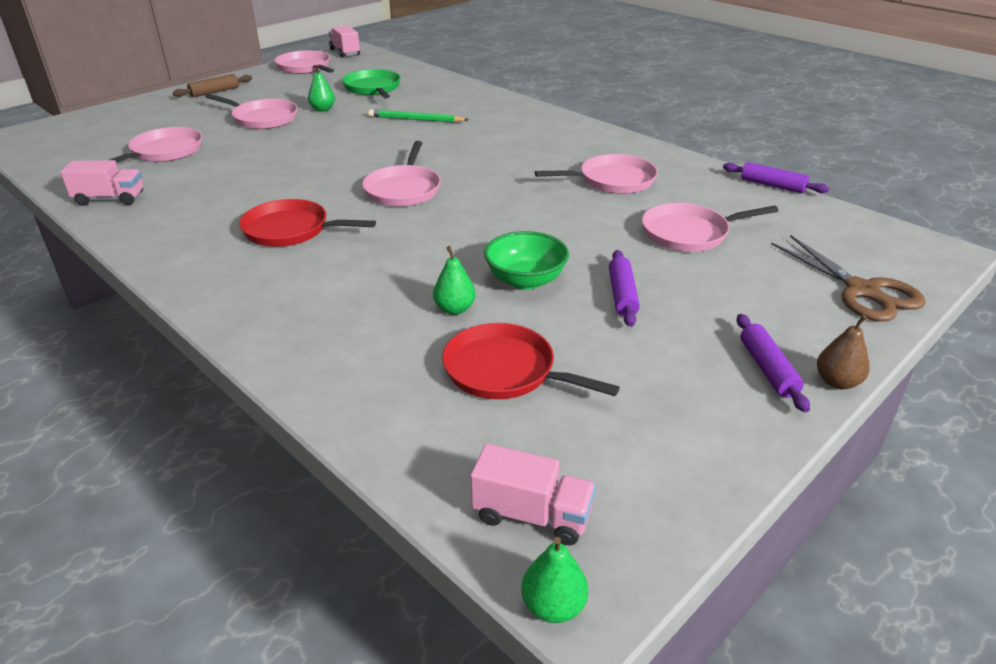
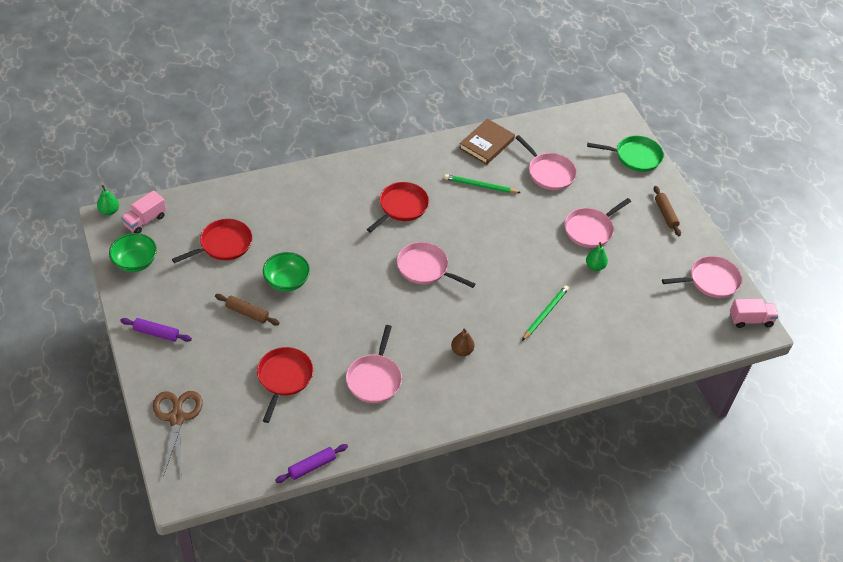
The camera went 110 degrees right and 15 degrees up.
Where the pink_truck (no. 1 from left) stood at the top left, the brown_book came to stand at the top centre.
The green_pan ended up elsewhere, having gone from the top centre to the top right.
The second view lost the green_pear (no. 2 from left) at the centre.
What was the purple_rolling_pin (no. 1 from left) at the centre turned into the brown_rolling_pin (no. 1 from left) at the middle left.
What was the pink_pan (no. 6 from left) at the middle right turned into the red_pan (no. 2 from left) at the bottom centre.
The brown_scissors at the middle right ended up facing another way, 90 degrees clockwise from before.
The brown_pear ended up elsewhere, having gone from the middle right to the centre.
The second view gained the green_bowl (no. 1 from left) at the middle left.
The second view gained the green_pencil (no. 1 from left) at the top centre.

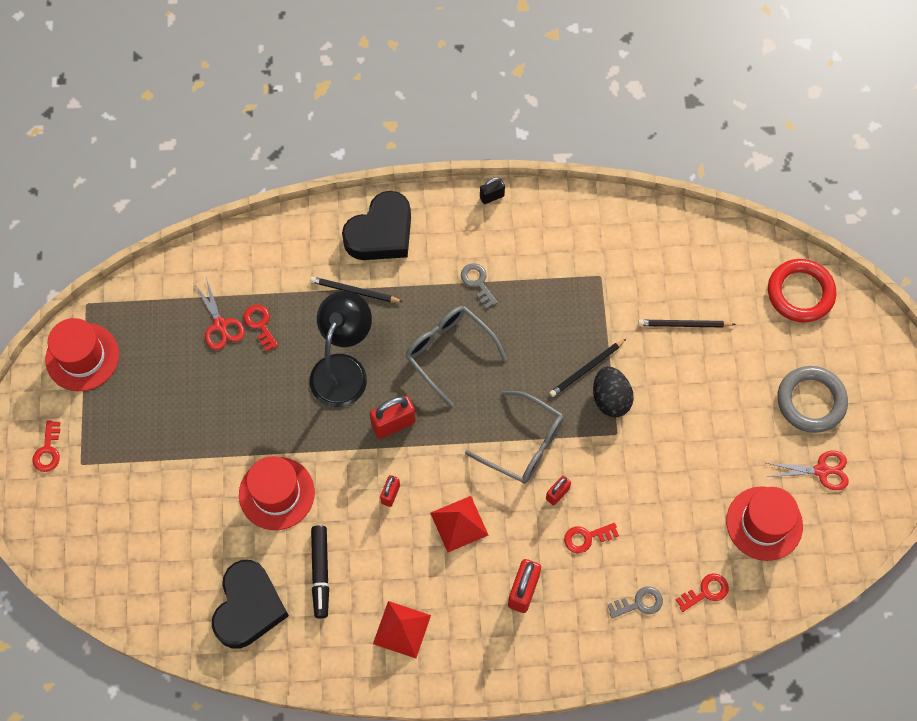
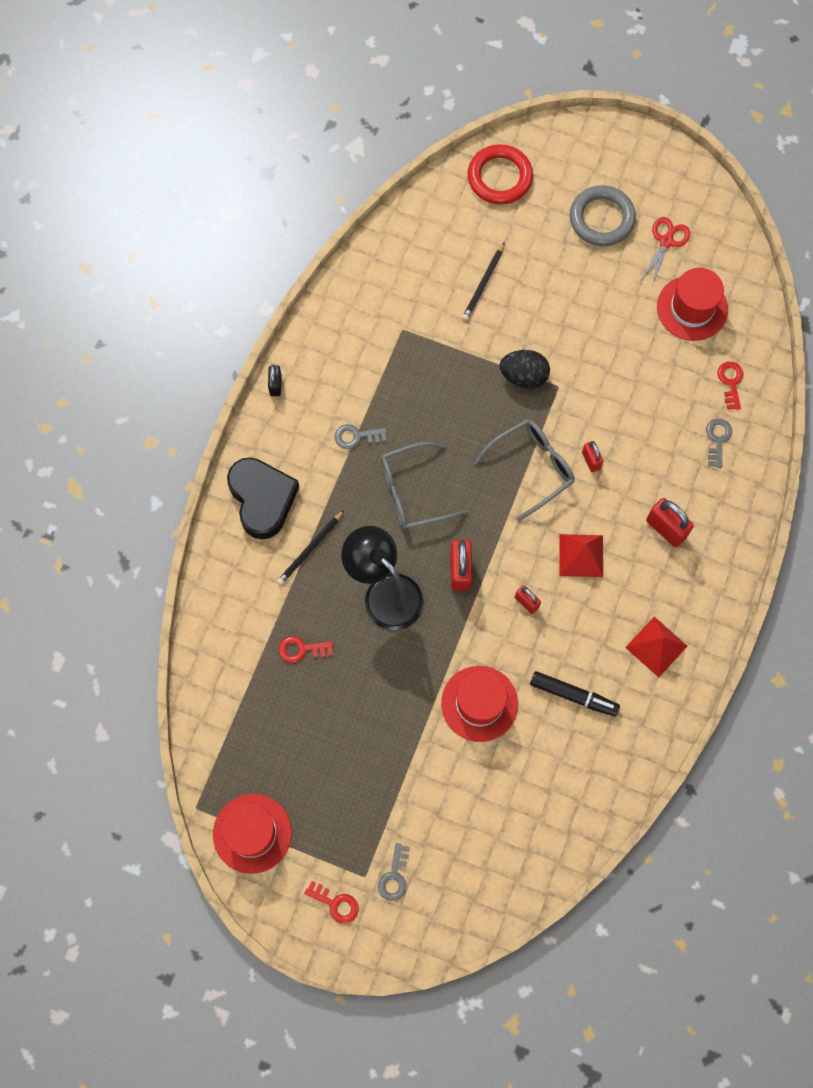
The camera went 65 degrees left and 5 degrees up.
The second view lost the red_scissors (no. 1 from left) at the middle left.
The second view lost the black_heart (no. 1 from left) at the bottom left.
The second view lost the black_pencil (no. 2 from left) at the centre.
The second view lost the red_key (no. 3 from left) at the bottom centre.
The second view gained the grey_key (no. 2 from left) at the bottom centre.

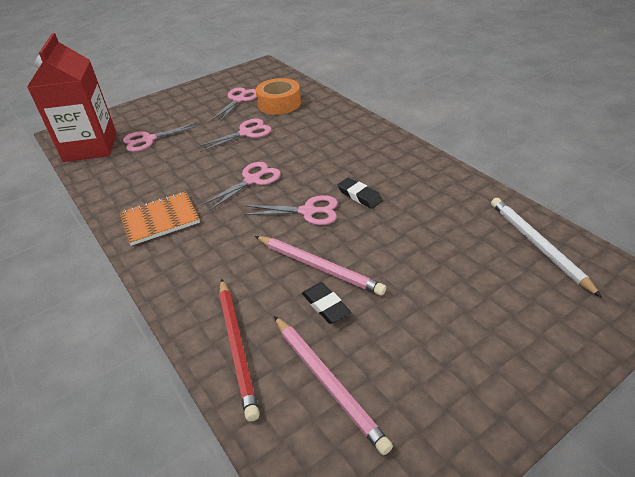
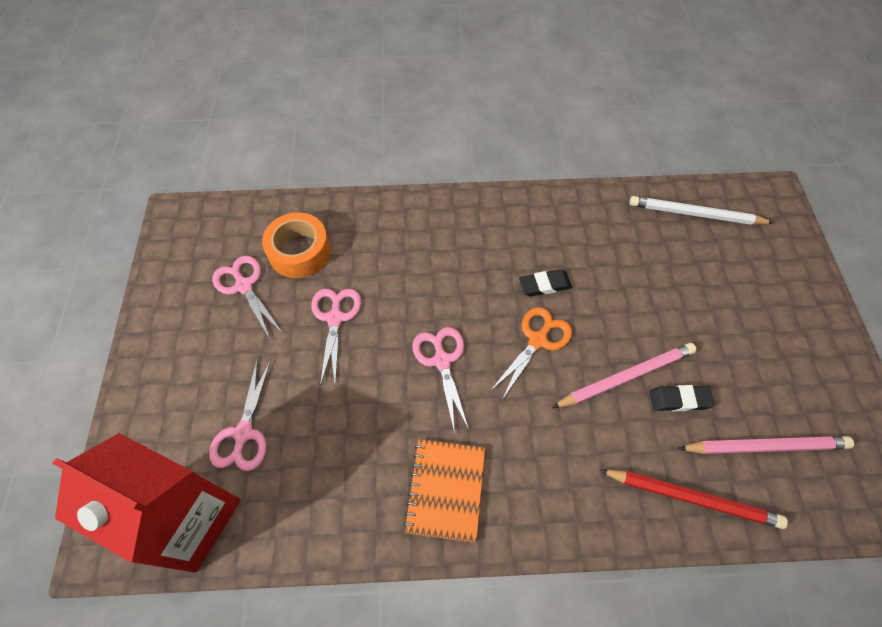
The camera went 60 degrees left and 20 degrees up.
What was the pink_scissors (no. 5 from left) at the centre turned into the orange_scissors at the centre.

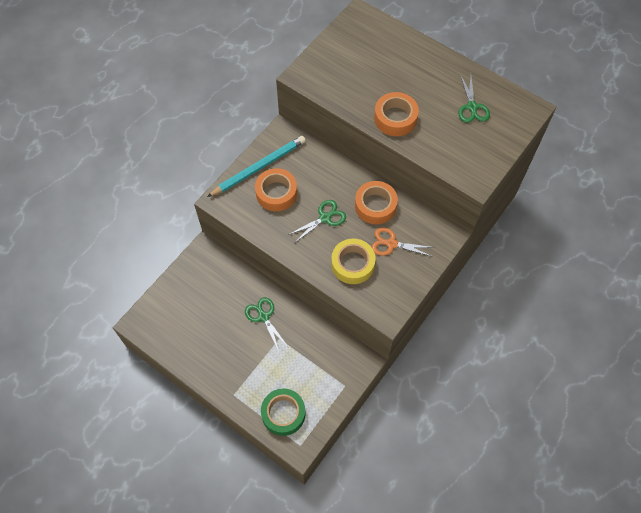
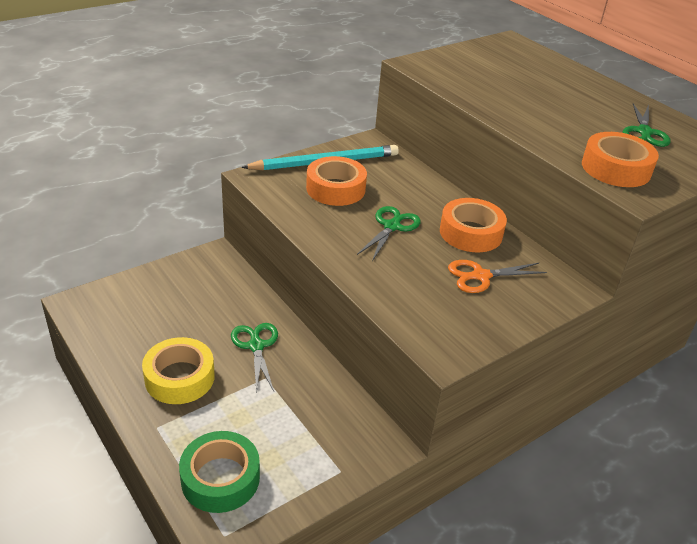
The camera went 15 degrees right and 25 degrees down.
The green_scissors (no. 2 from left) at the centre ended up facing another way, 45 degrees counterclockwise from before.
The yellow_tape ended up elsewhere, having gone from the centre to the bottom left.
The orange_scissors at the centre ended up facing another way, 45 degrees counterclockwise from before.
The orange_tape (no. 3 from left) ended up elsewhere, having gone from the top centre to the top right.

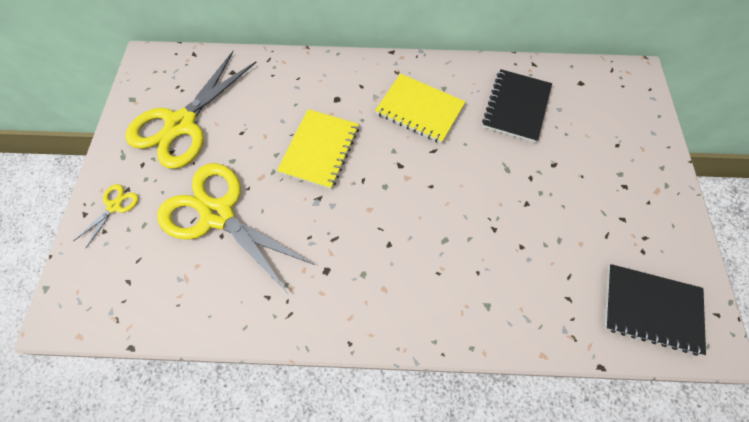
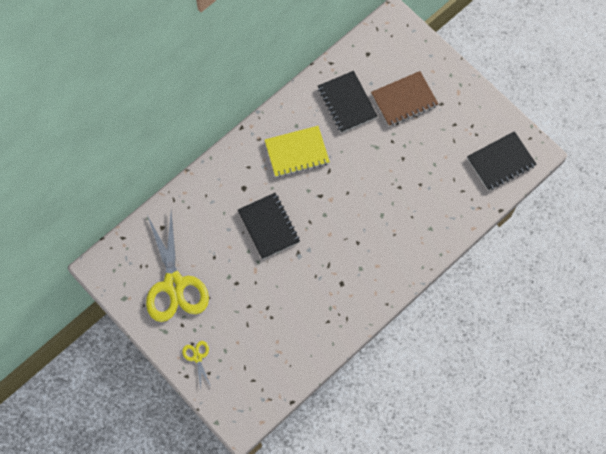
The camera went 45 degrees left and 5 degrees up.
The second view lost the yellow_scissors (no. 3 from left) at the middle left.
What was the yellow_notebook (no. 1 from left) at the centre turned into the black_notebook (no. 1 from left) at the centre.
The second view gained the brown_notebook at the top right.

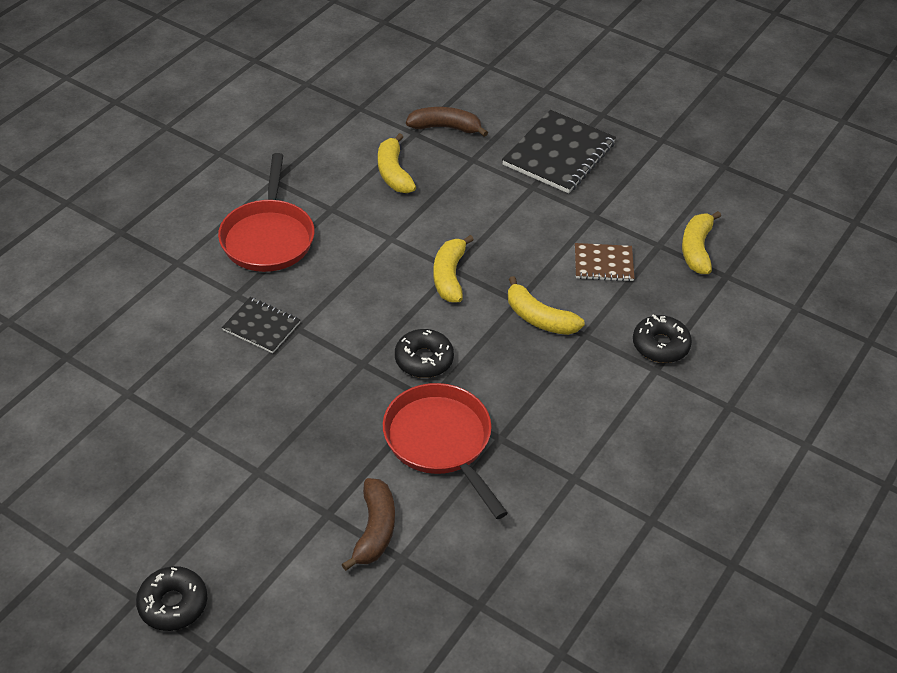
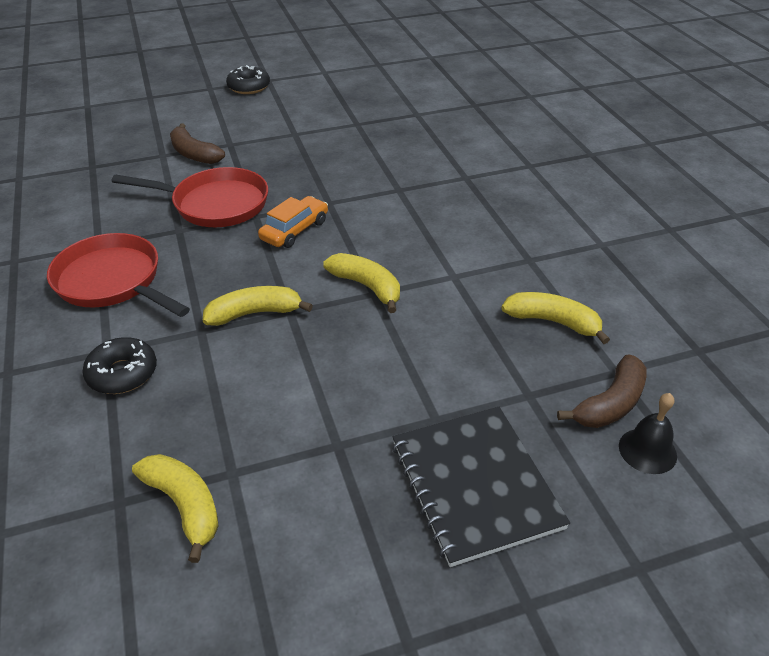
The camera went 130 degrees right and 5 degrees down.
The red_pan (no. 1 from left) ended up elsewhere, having gone from the top left to the middle left.
The second view lost the black_notebook (no. 1 from left) at the middle left.
Where the black_donut (no. 2 from left) stood at the centre, the orange_car came to stand at the centre.
The second view lost the brown_notebook at the middle right.
The second view gained the black_bell at the middle right.

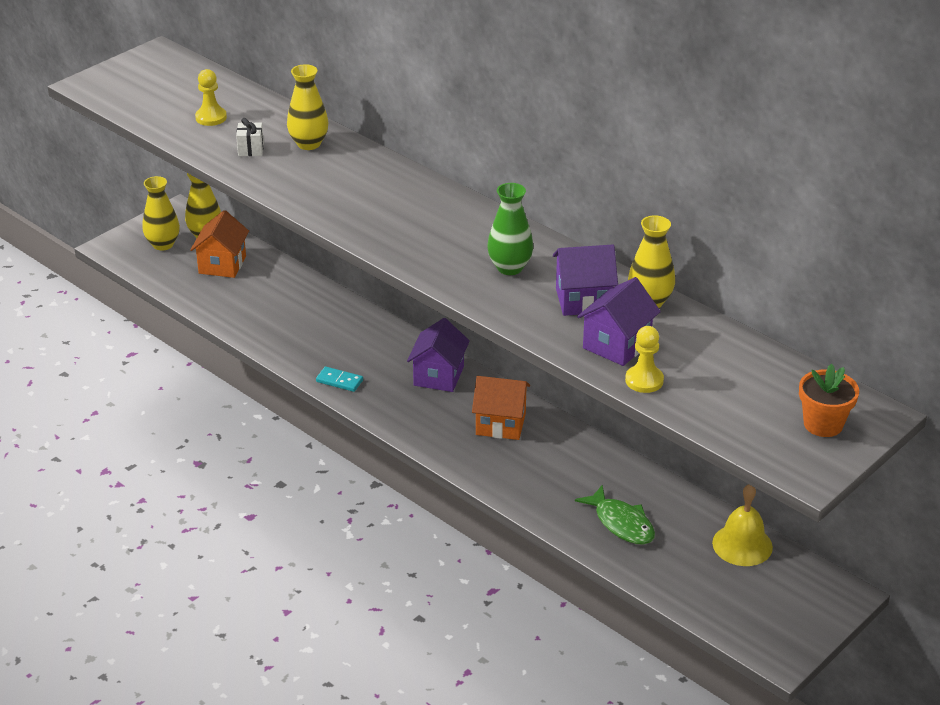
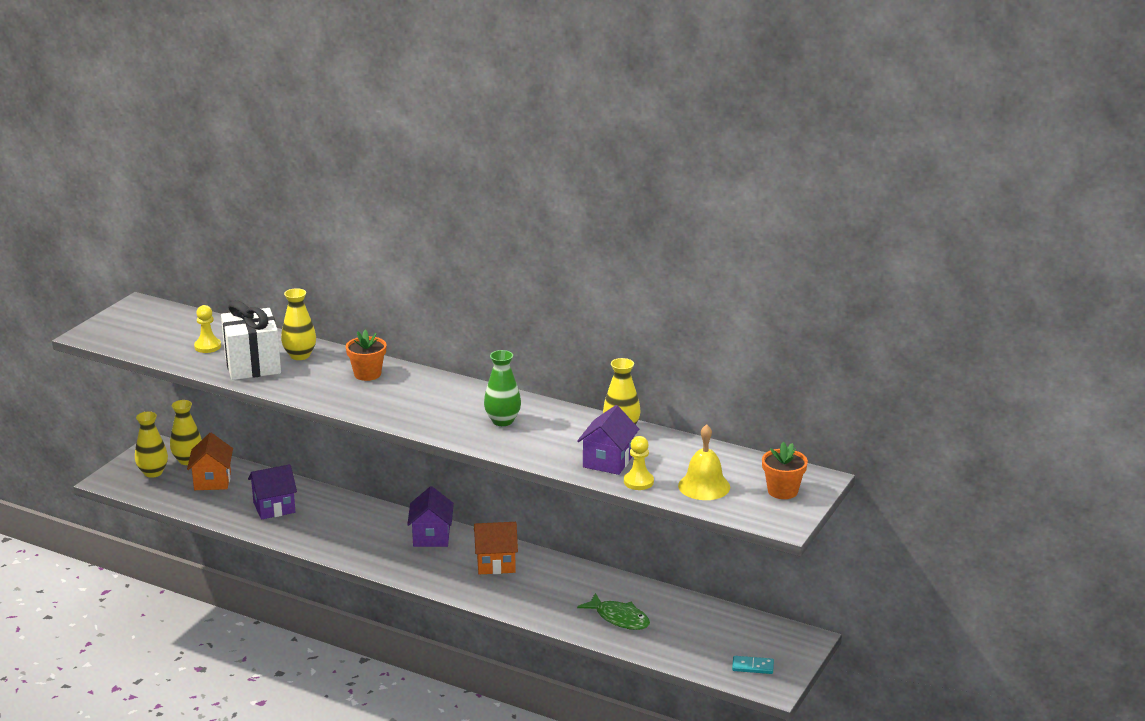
The camera went 15 degrees left and 10 degrees down.
The size of the white_gift at the top left changed by a factor of 2.44.
The turquoise_domino ended up elsewhere, having gone from the centre to the bottom centre.
The purple_house (no. 2 from left in the first image) ended up elsewhere, having gone from the centre to the bottom left.
The yellow_bell ended up elsewhere, having gone from the bottom right to the centre.
The second view gained the orange_flower_pot (no. 1 from left) at the middle left.

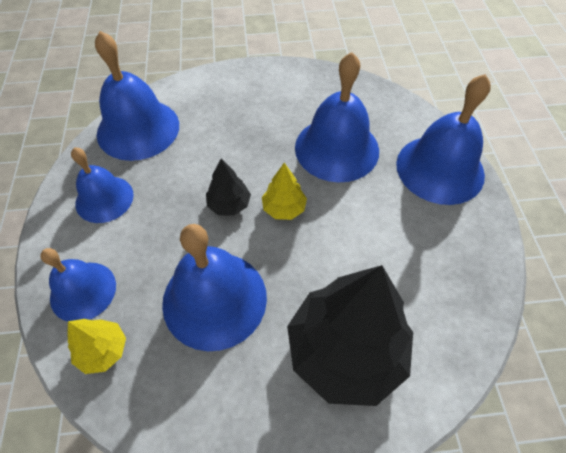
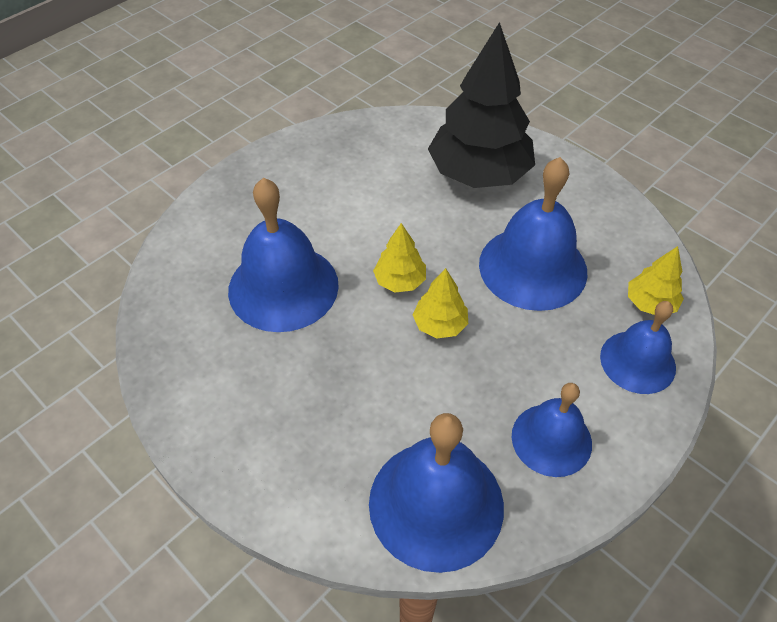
The camera went 130 degrees left and 5 degrees down.
What was the black_tree (no. 1 from left) at the centre turned into the yellow_tree (no. 2 from left) at the centre.
The second view lost the blue_bell (no. 6 from left) at the top right.

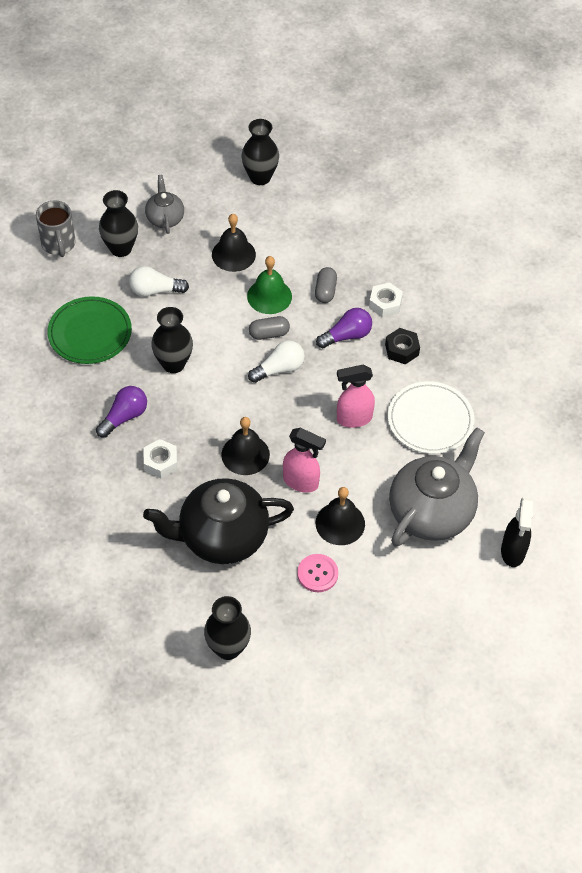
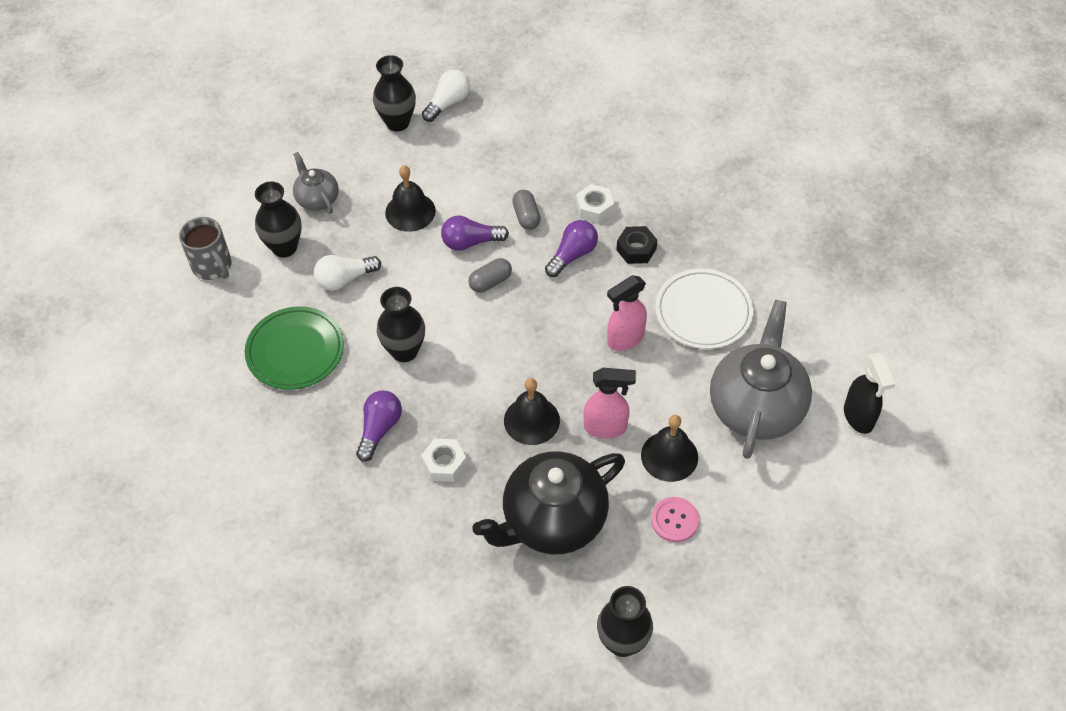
The camera went 20 degrees left and 0 degrees up.
Where the green_bell stood at the top centre, the purple_light_bulb (no. 2 from left) came to stand at the top centre.
The white_light_bulb (no. 2 from left) ended up elsewhere, having gone from the centre to the top centre.

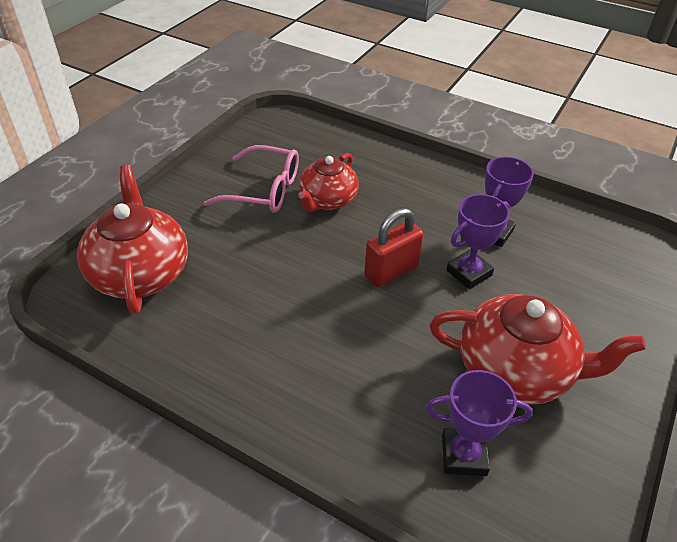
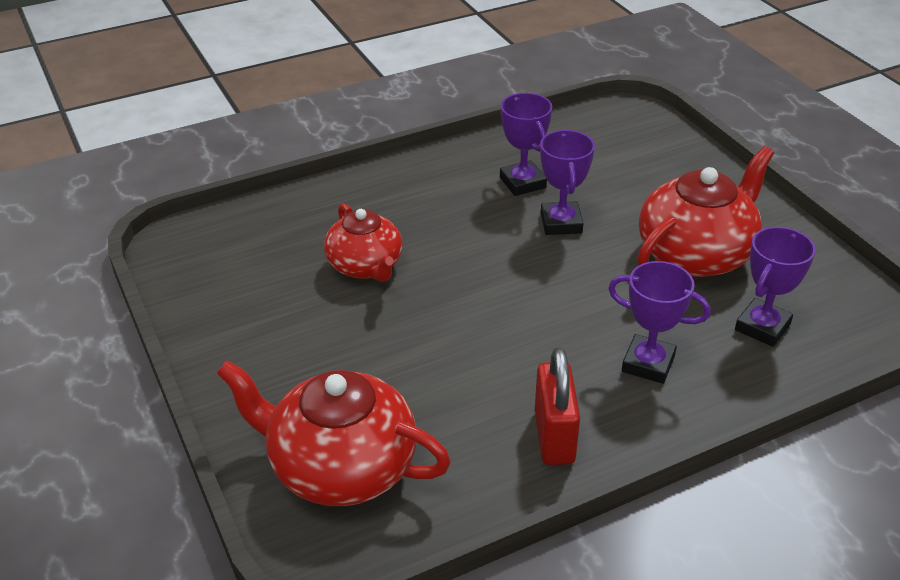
The camera went 55 degrees left and 5 degrees down.
The second view lost the pink_glasses at the top centre.
The red_padlock ended up elsewhere, having gone from the centre to the bottom centre.
The second view gained the purple_trophy (no. 3 from left) at the middle right.

